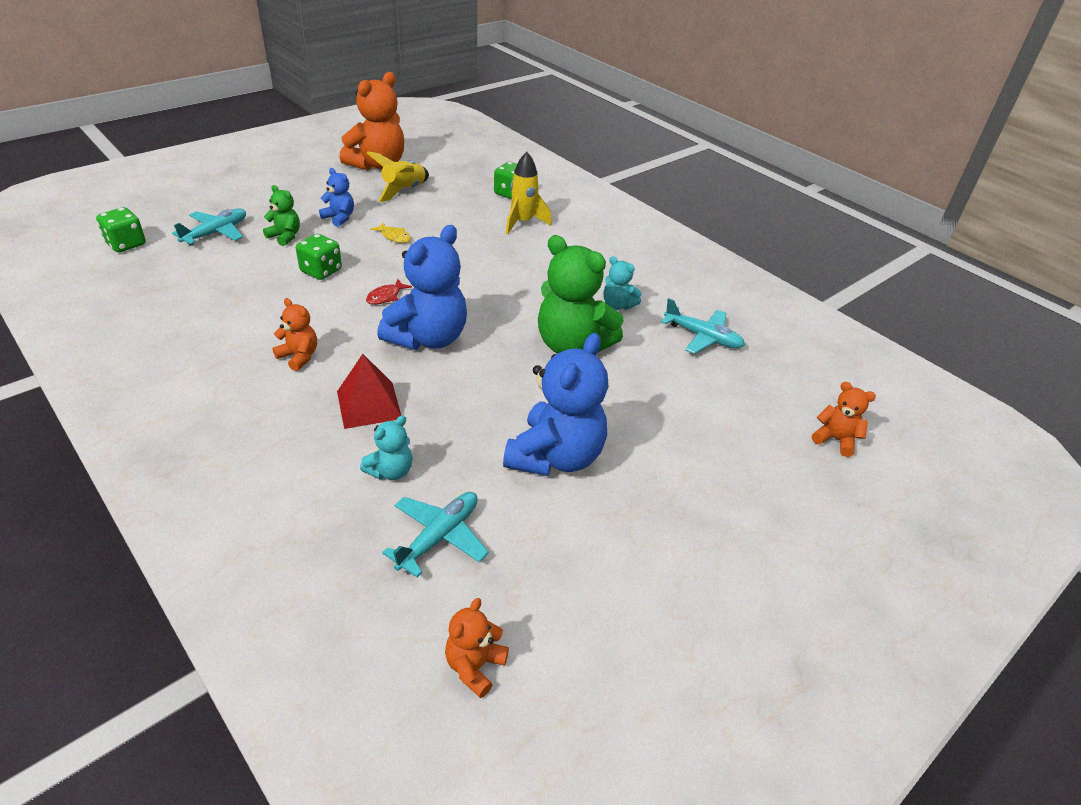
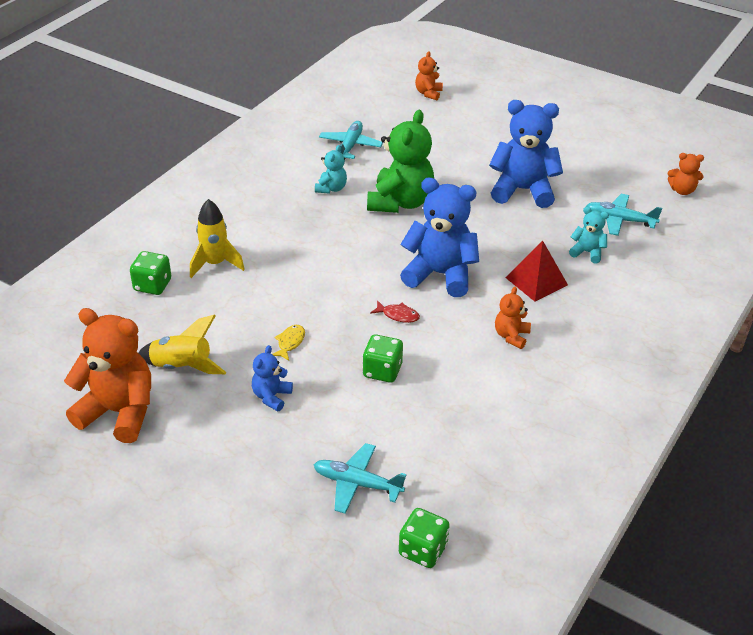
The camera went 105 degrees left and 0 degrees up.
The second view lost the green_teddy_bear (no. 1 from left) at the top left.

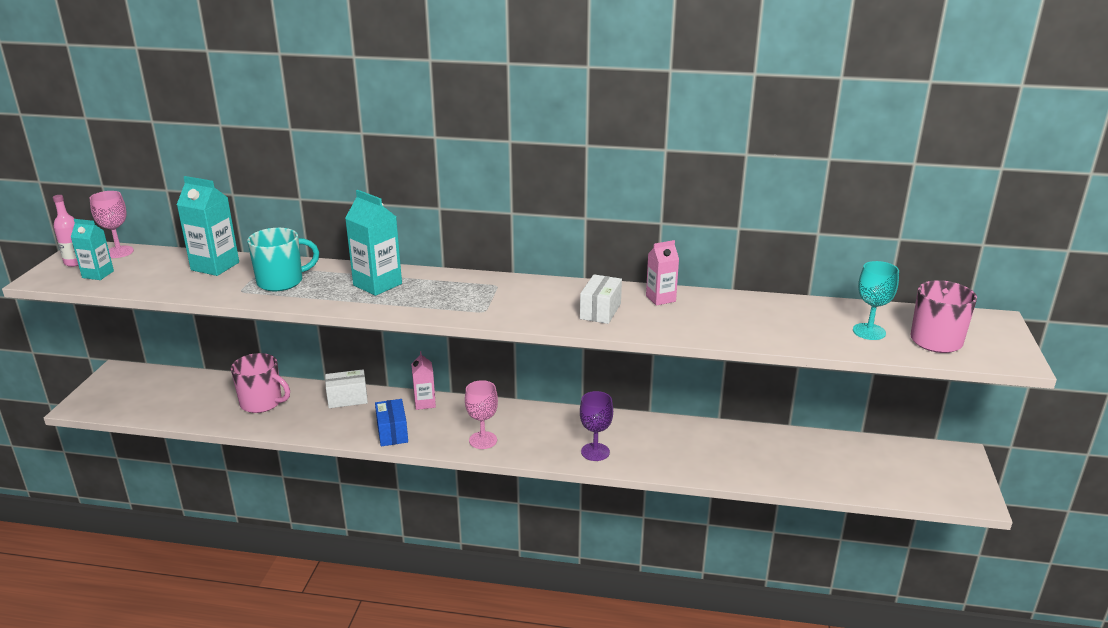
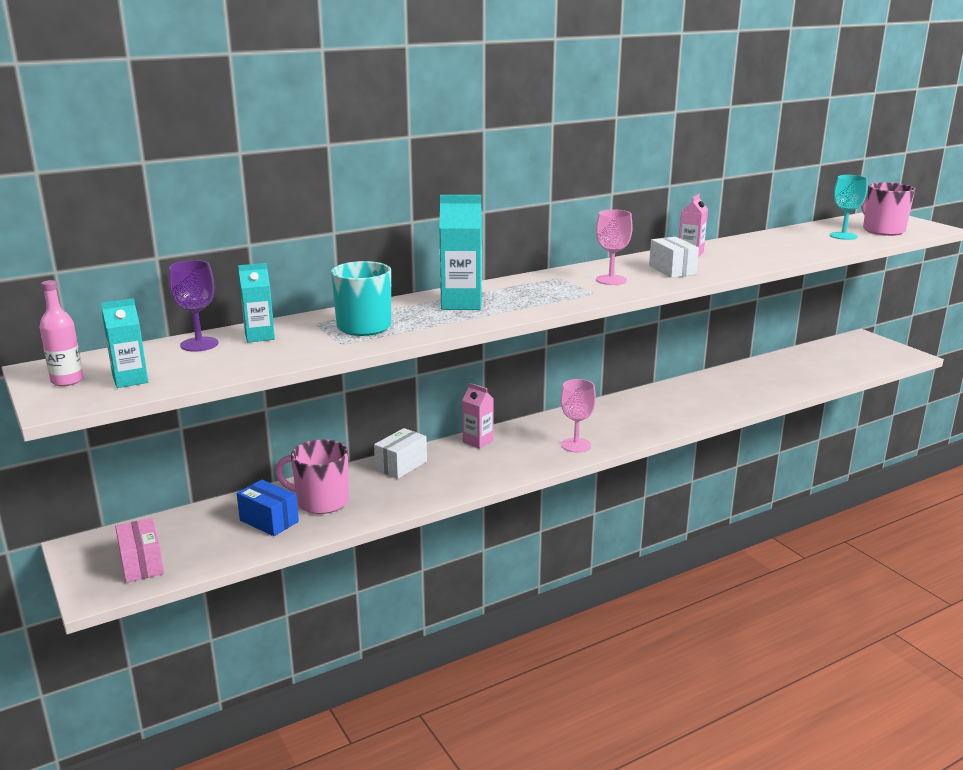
The camera went 40 degrees left and 5 degrees down.
The pink_goblet (no. 1 from left in the first image) ended up elsewhere, having gone from the middle left to the top centre.
The size of the turquoise_carton (no. 2 from left) at the middle left changed by a factor of 0.63.
The pink_mug (no. 1 from left) at the middle left ended up facing another way, 150 degrees counterclockwise from before.
The blue_box ended up elsewhere, having gone from the bottom centre to the middle left.
The purple_goblet ended up elsewhere, having gone from the bottom centre to the middle left.
The second view gained the pink_box at the bottom left.

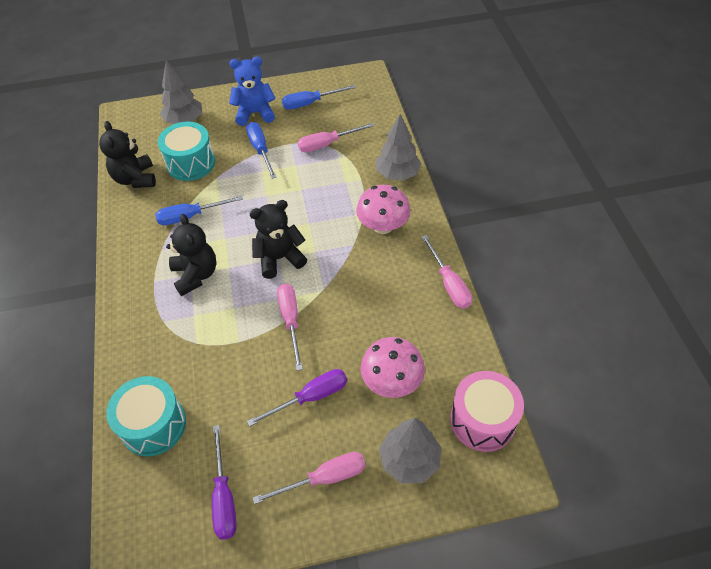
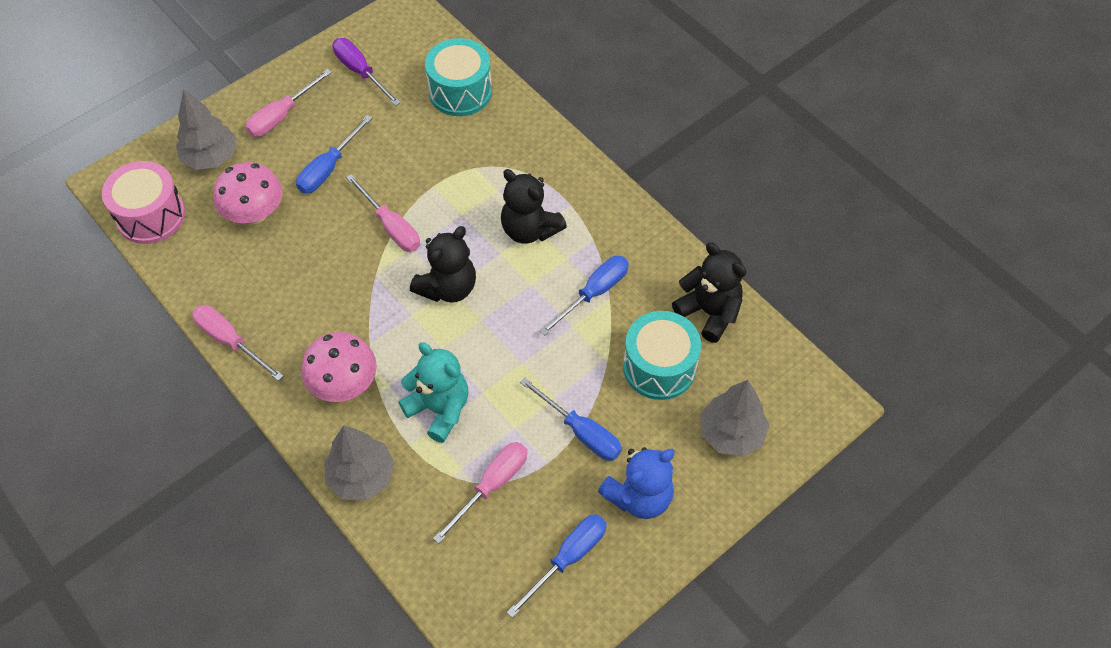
The camera went 150 degrees right and 5 degrees up.
What was the purple_screwdriver (no. 2 from left) at the bottom centre turned into the blue_screwdriver (no. 1 from left) at the top left.
The second view gained the turquoise_teddy_bear at the centre.

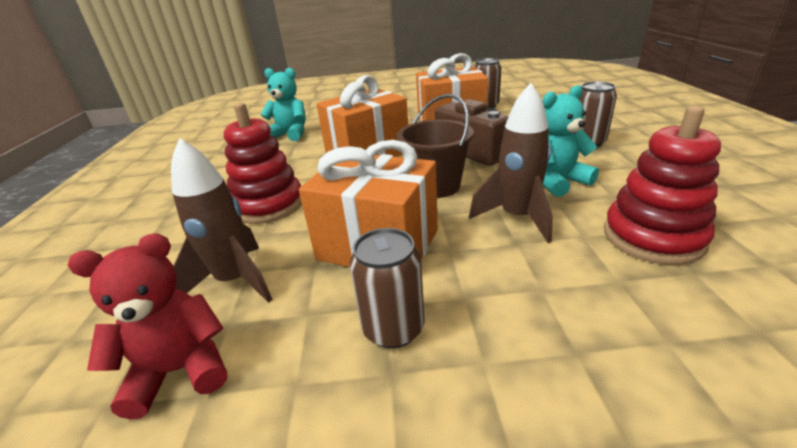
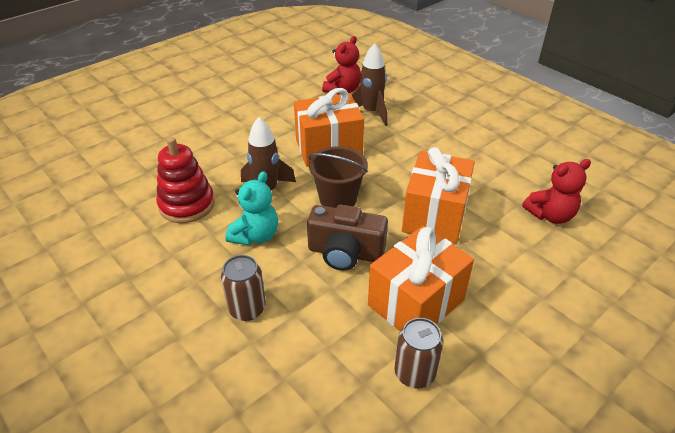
The camera went 140 degrees right and 10 degrees up.
The second view lost the red_stacking_toy (no. 1 from left) at the middle left.
What was the turquoise_teddy_bear (no. 1 from left) at the top centre turned into the red_teddy_bear (no. 2 from left) at the middle right.
The second view lost the brown_can (no. 1 from left) at the centre.

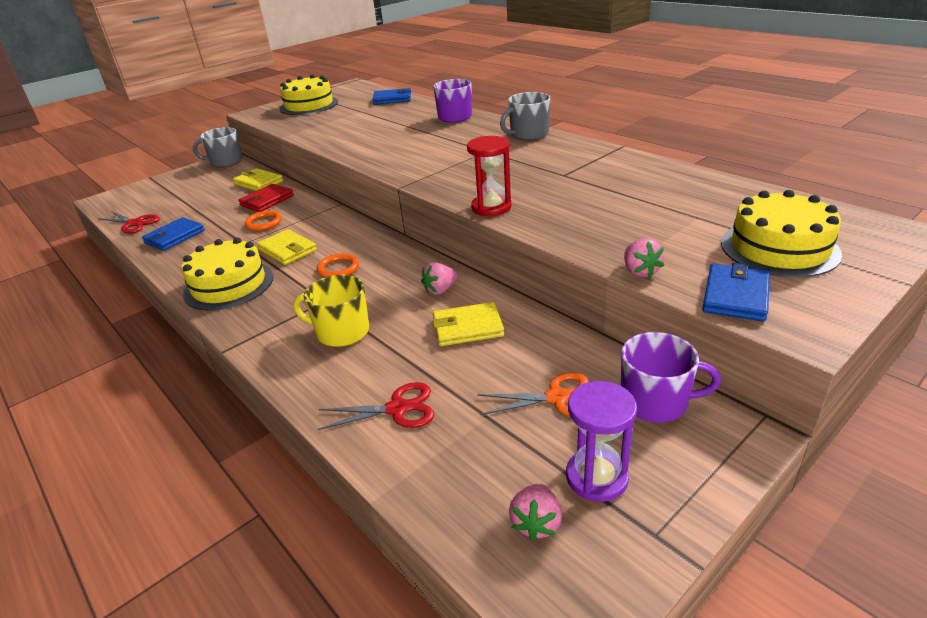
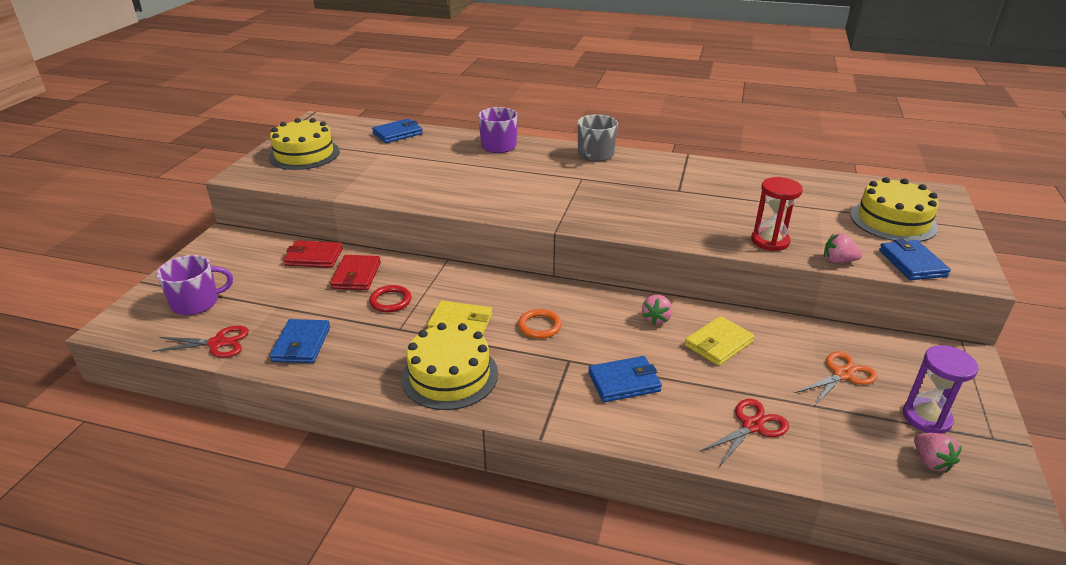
The camera went 35 degrees left and 0 degrees up.
The second view lost the grey_mug (no. 1 from left) at the top left.
What was the yellow_wallet (no. 1 from left) at the top left turned into the red_wallet (no. 1 from left) at the middle left.
What was the orange_ring (no. 1 from left) at the middle left turned into the red_ring at the centre.
Where the yellow_mug stood at the centre, the blue_wallet (no. 3 from left) came to stand at the bottom centre.
The red_hourglass ended up elsewhere, having gone from the top centre to the middle right.
The purple_mug (no. 2 from left in the first image) ended up elsewhere, having gone from the middle right to the middle left.
The pink_strawberry (no. 3 from left in the first image) at the middle right ended up facing another way, 150 degrees clockwise from before.

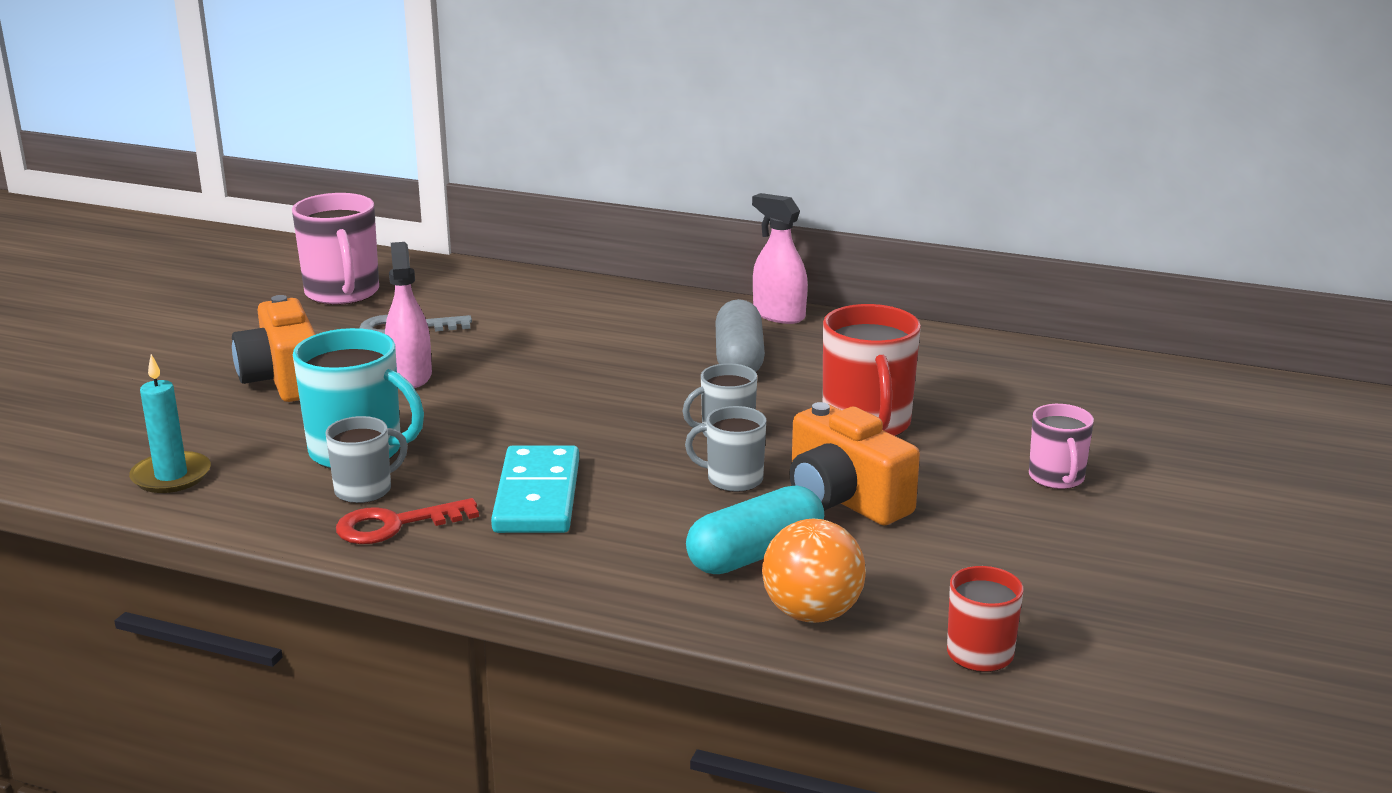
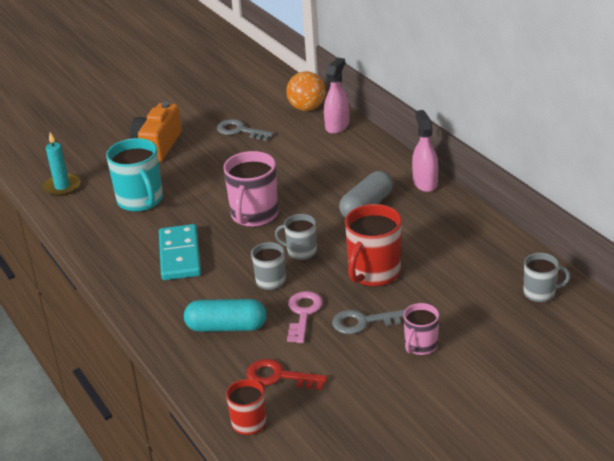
The camera went 40 degrees right and 10 degrees up.
The pink_mug (no. 1 from left) ended up elsewhere, having gone from the top left to the centre.
The grey_mug (no. 1 from left in the first image) ended up elsewhere, having gone from the middle left to the middle right.
The red_key ended up elsewhere, having gone from the middle left to the bottom centre.
The pink_spray_bottle (no. 1 from left) ended up elsewhere, having gone from the middle left to the top centre.
The turquoise_domino at the centre ended up facing another way, 45 degrees counterclockwise from before.
The orange_ball ended up elsewhere, having gone from the bottom centre to the top centre.
Where the orange_camera (no. 2 from left) stood at the centre, the pink_key came to stand at the bottom centre.
The second view gained the grey_key (no. 2 from left) at the bottom centre.

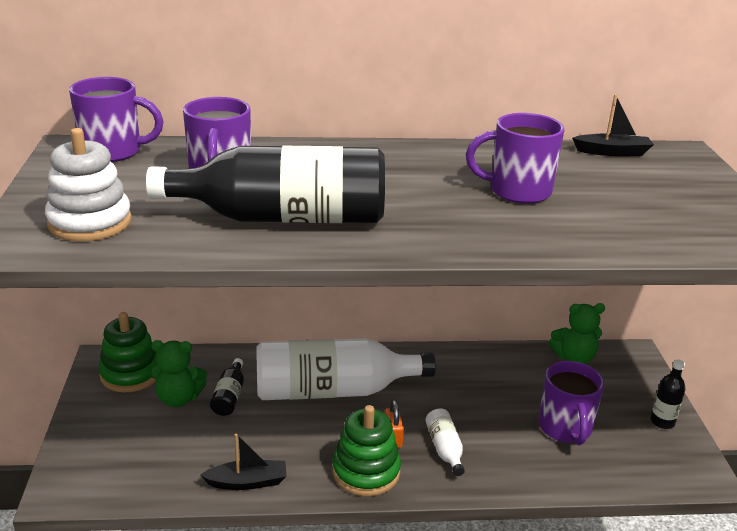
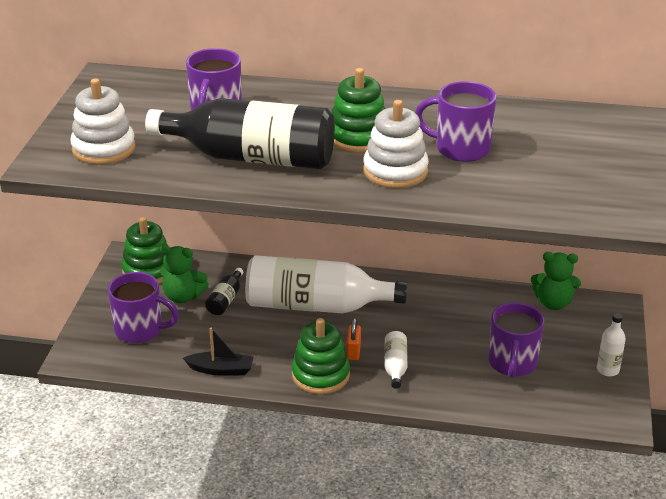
The camera went 15 degrees right and 5 degrees up.
The purple_mug (no. 1 from left) ended up elsewhere, having gone from the top left to the middle left.
The second view lost the black_boat (no. 2 from left) at the top right.
What was the black_bottle (no. 3 from left) at the bottom right turned into the white_bottle (no. 3 from left) at the bottom right.
The second view gained the green_stacking_toy (no. 3 from left) at the top centre.
The second view gained the white_stacking_toy (no. 2 from left) at the top centre.

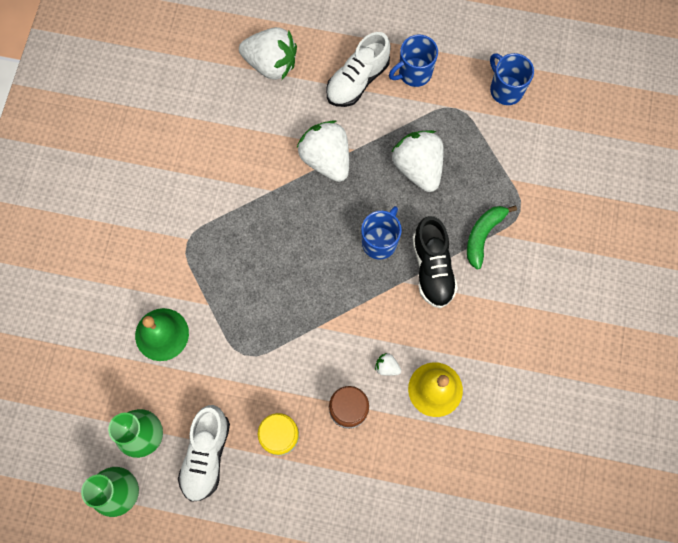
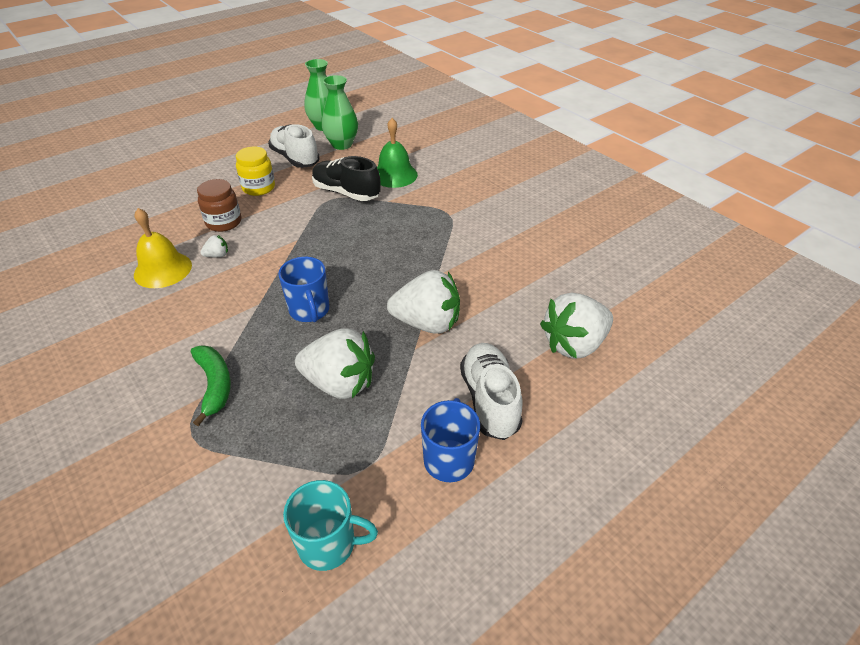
The camera went 130 degrees right and 30 degrees down.
The black_shoe ended up elsewhere, having gone from the centre to the top centre.
What was the blue_mug (no. 3 from left) at the top right turned into the turquoise_mug at the bottom centre.

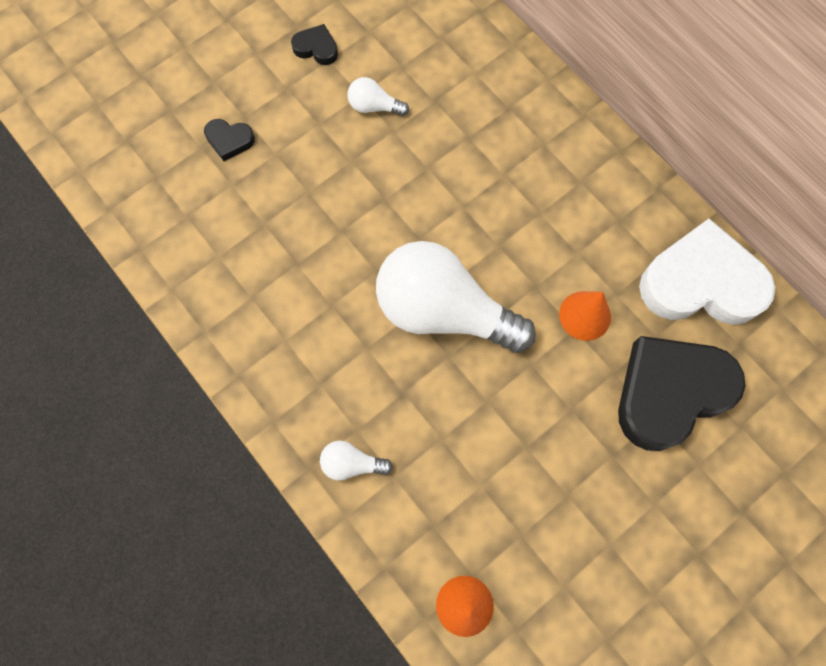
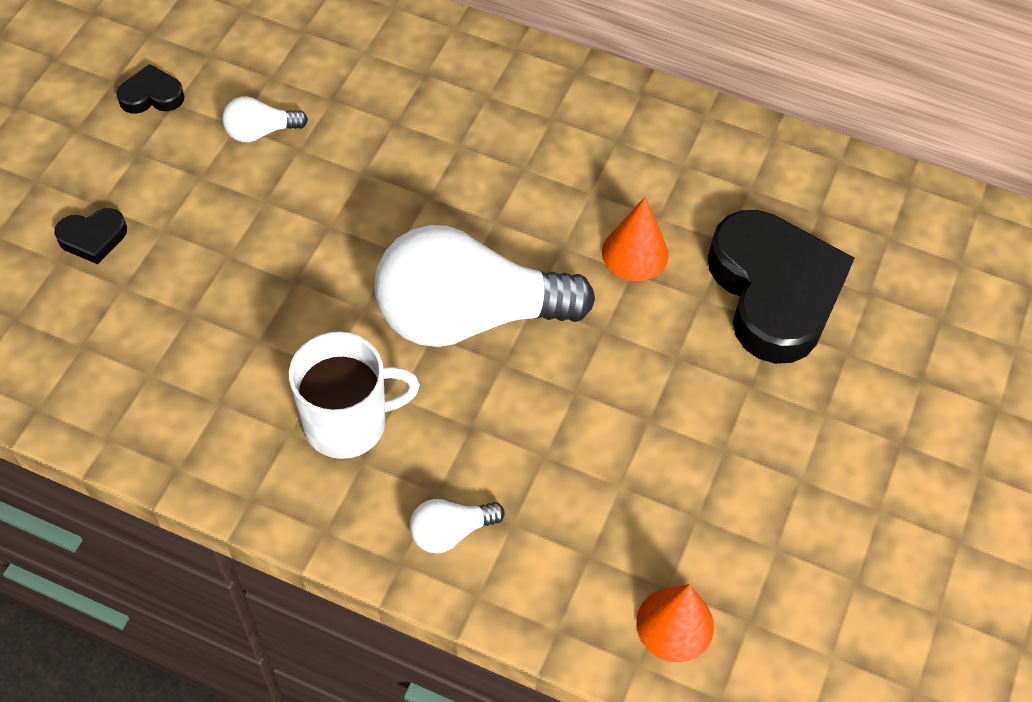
The camera went 30 degrees left and 15 degrees down.
The black_heart (no. 3 from left) at the middle right ended up facing another way, 135 degrees clockwise from before.
The second view lost the white_heart at the middle right.
The second view gained the white_mug at the centre.

